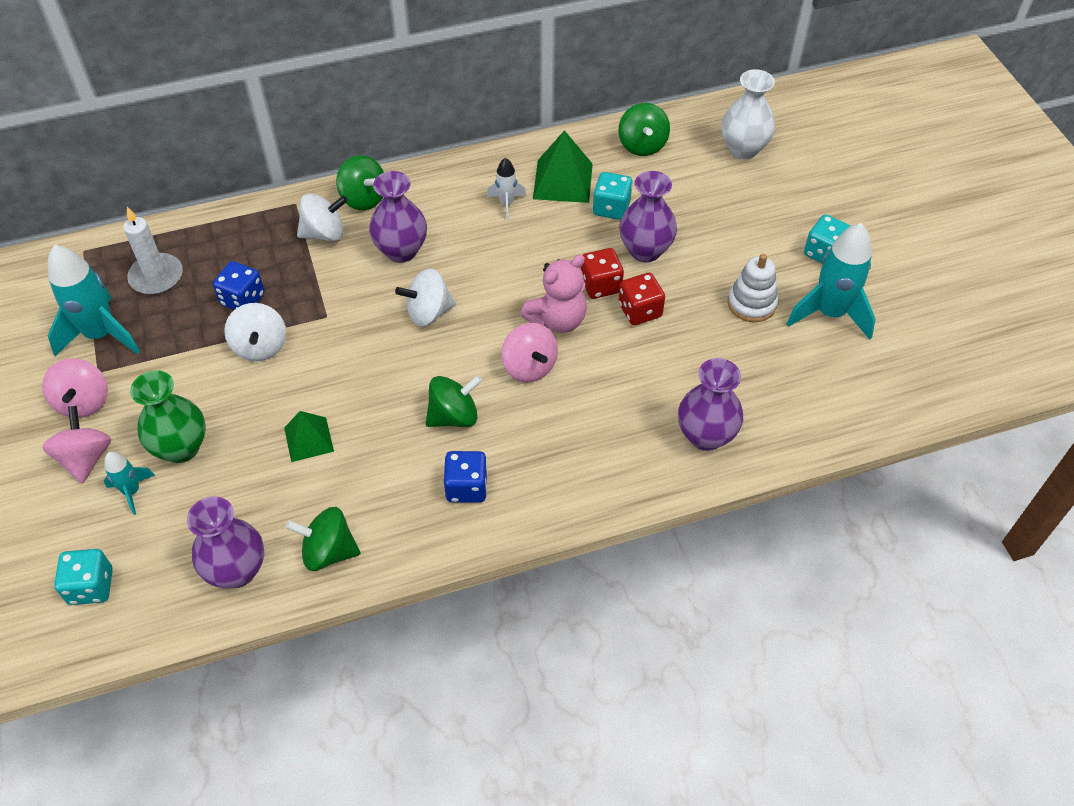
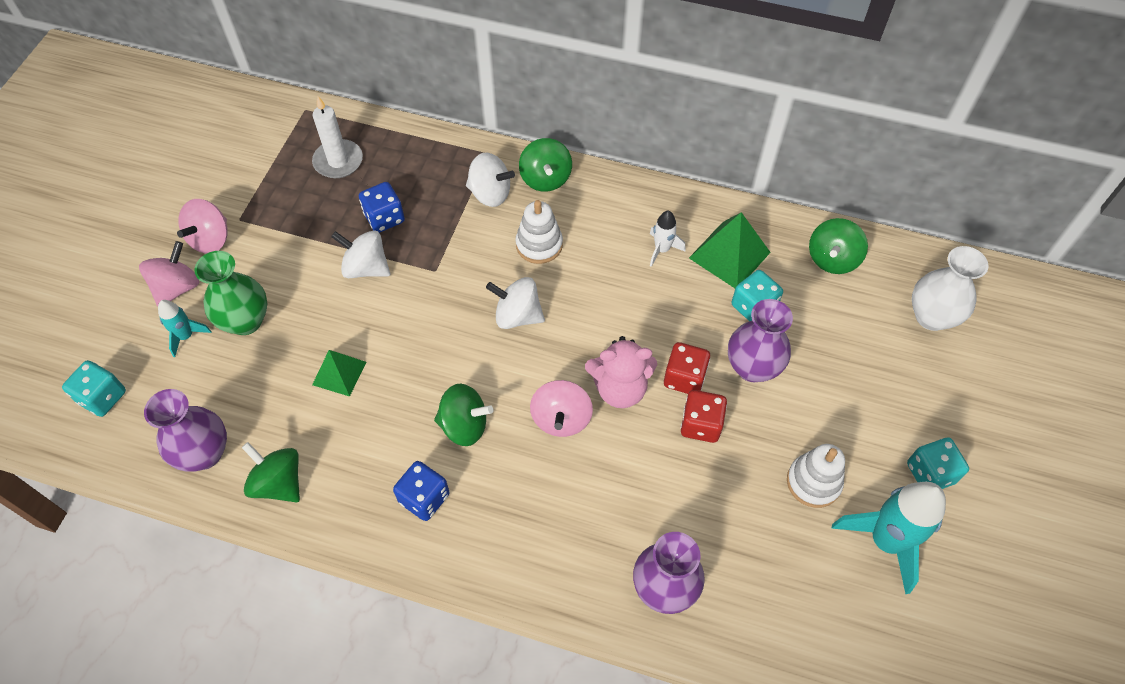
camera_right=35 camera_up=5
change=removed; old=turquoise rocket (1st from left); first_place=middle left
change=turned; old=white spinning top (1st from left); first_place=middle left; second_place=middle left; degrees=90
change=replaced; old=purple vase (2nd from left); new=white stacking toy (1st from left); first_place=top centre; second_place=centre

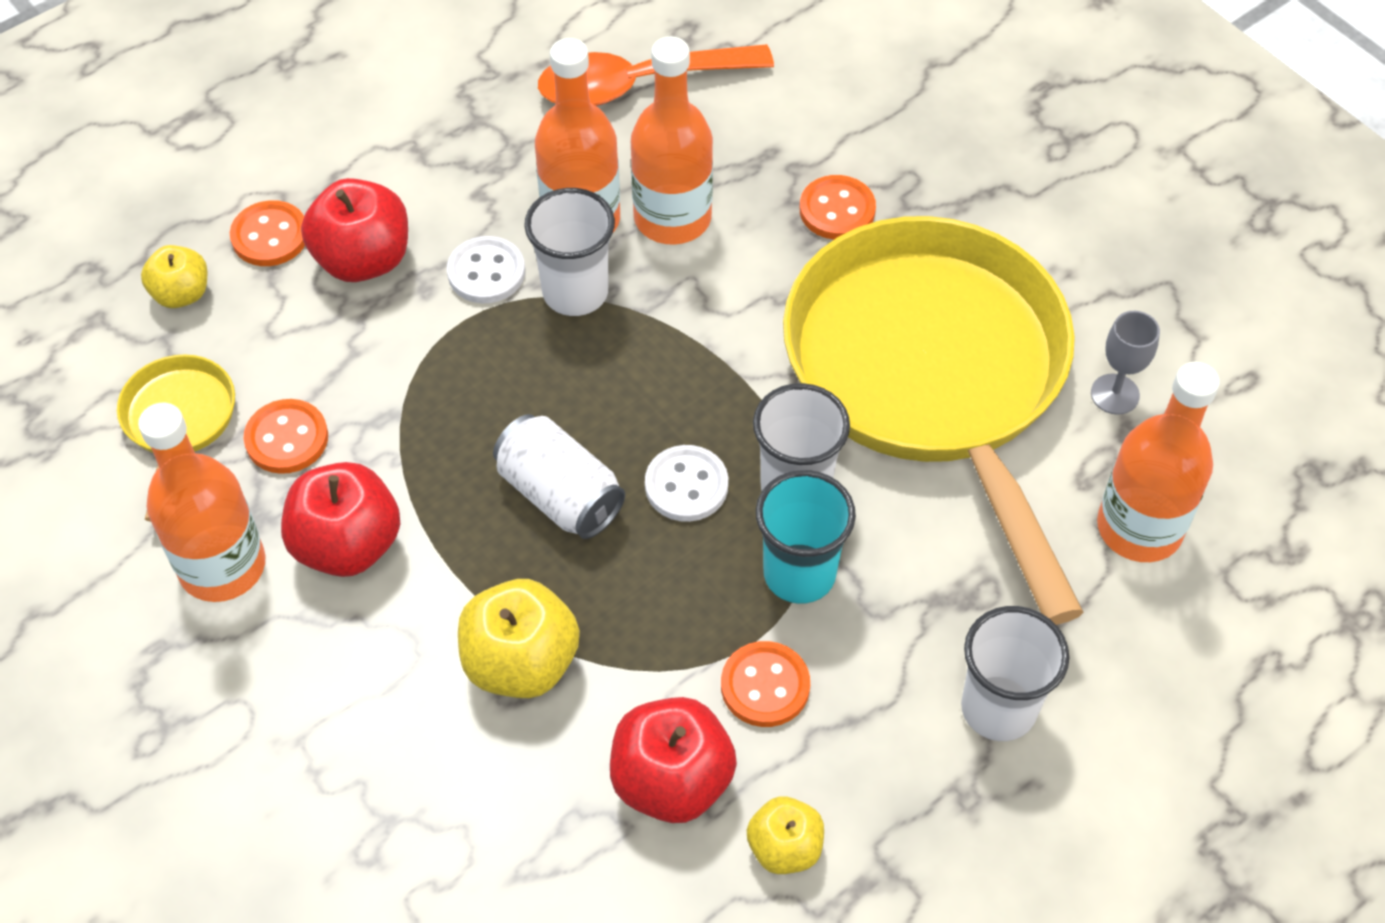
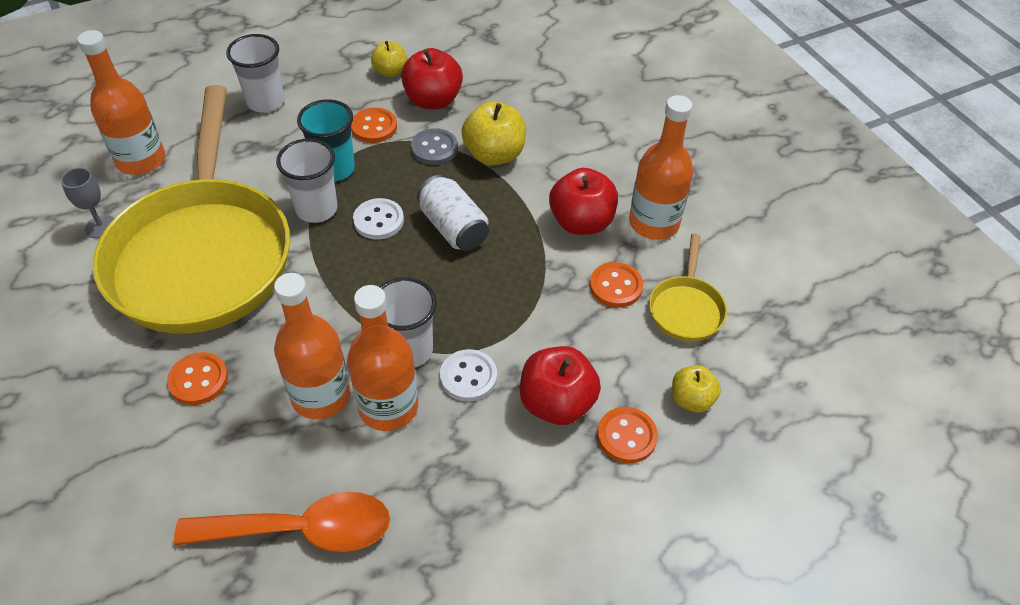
camera_right=-170 camera_up=-5
change=added; new=grey button; second_place=top centre

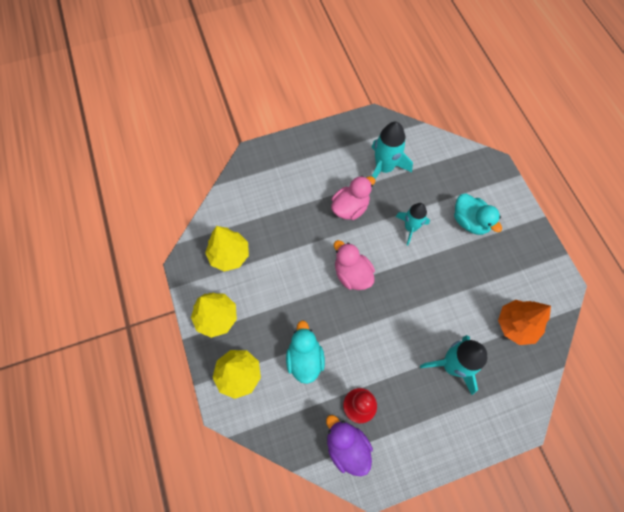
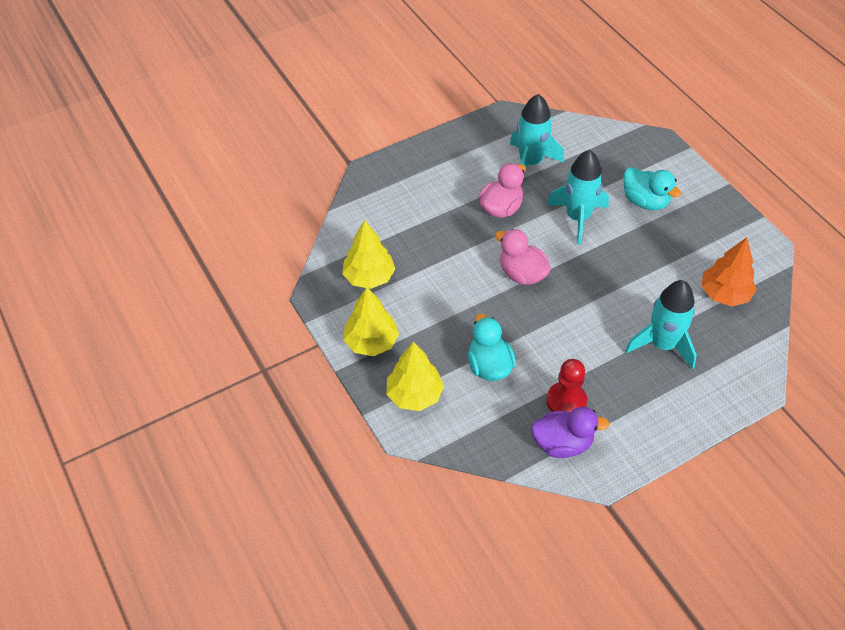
camera_right=-10 camera_up=-15
change=turned; old=purple duck; first_place=bottom centre; second_place=bottom right; degrees=135
change=resized; old=turquoise rocket (2nd from left); first_place=centre; second_place=top right; factor=1.51

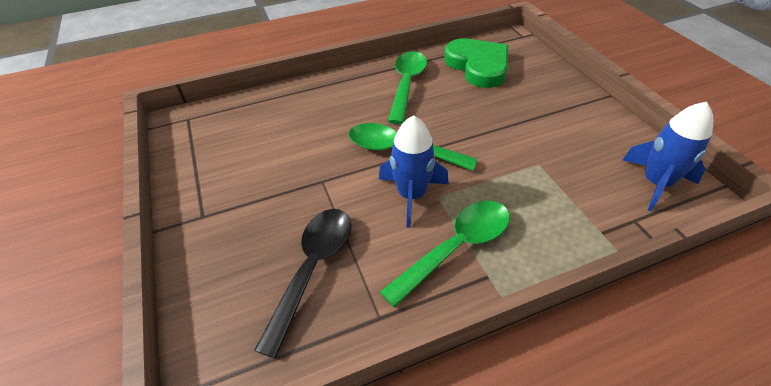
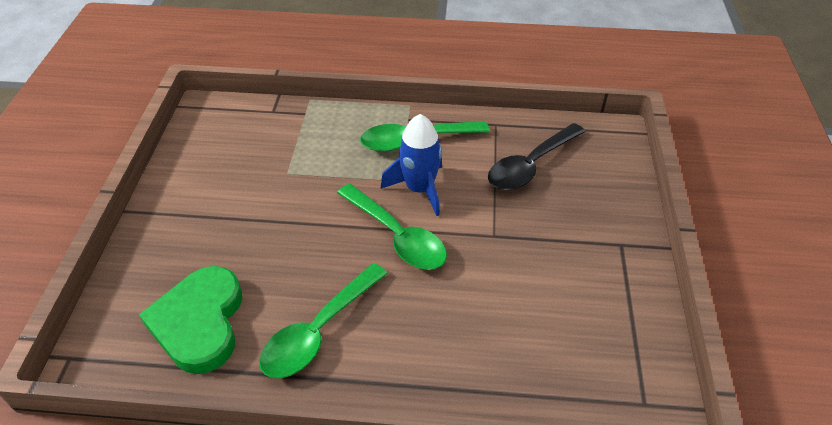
camera_right=-155 camera_up=0
change=removed; old=blue rocket (2nd from left); first_place=middle right

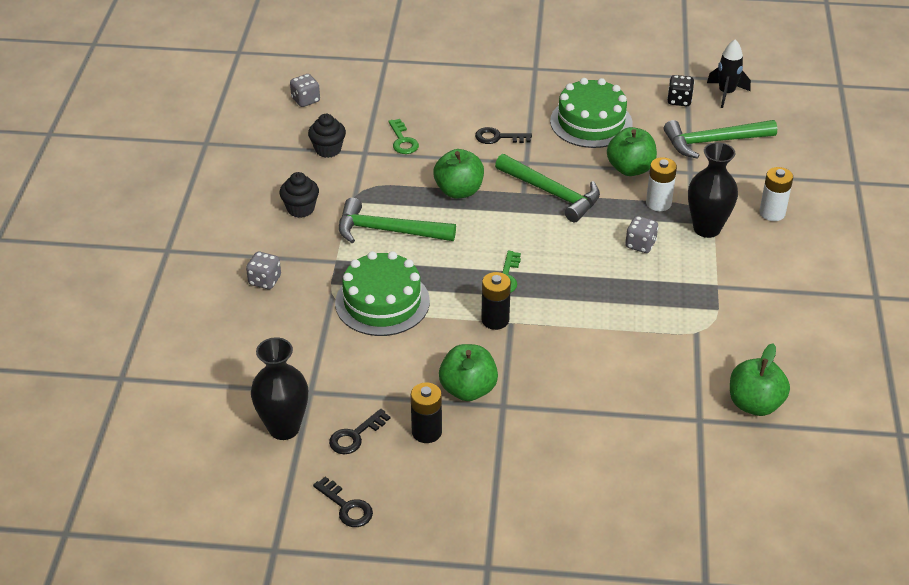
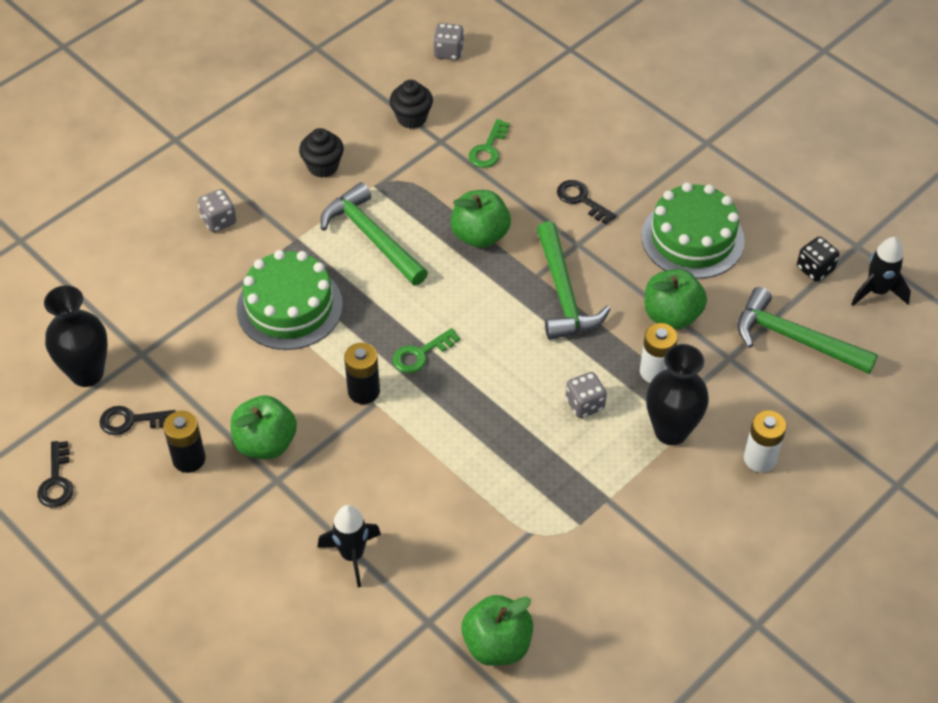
camera_right=40 camera_up=10
change=added; new=black rocket (1st from left); second_place=bottom centre

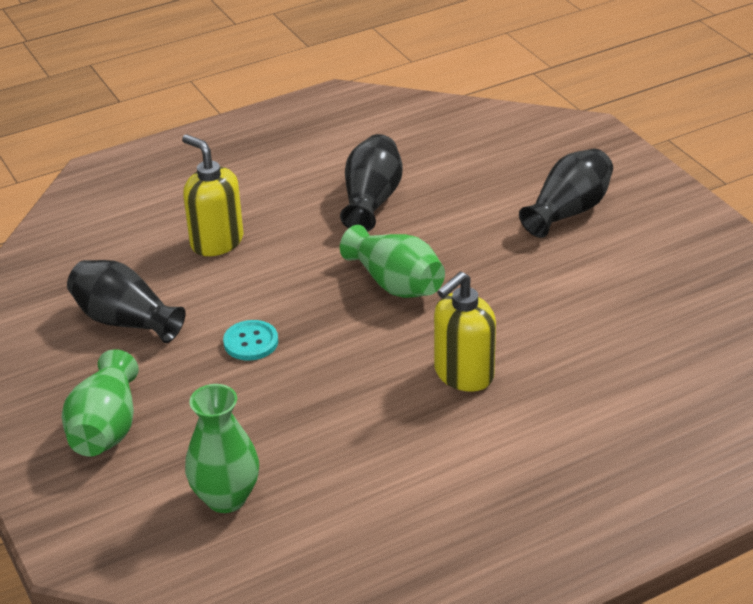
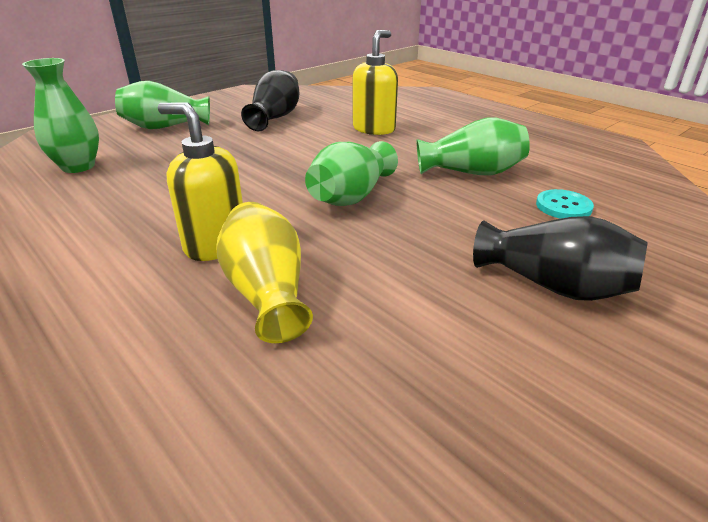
camera_right=75 camera_up=-5
change=moved; old=turquoise button; first_place=middle left; second_place=middle right
change=recoloured; old=black vase (2nd from left); new=green vase (4th from left); first_place=top centre; second_place=top right
change=added; new=yellow vase; second_place=centre

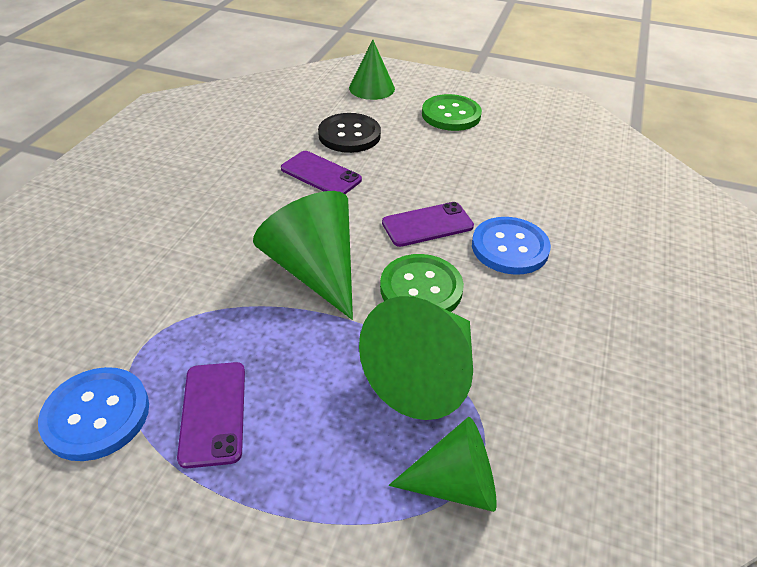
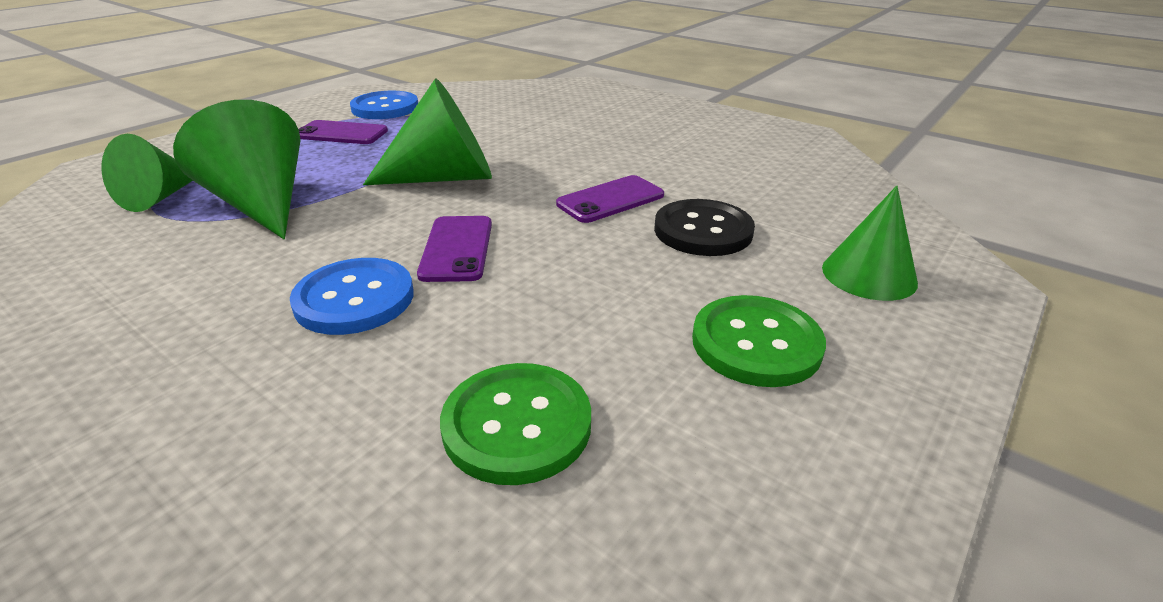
camera_right=110 camera_up=-10
change=moved; old=green button (1st from left); first_place=centre; second_place=bottom centre

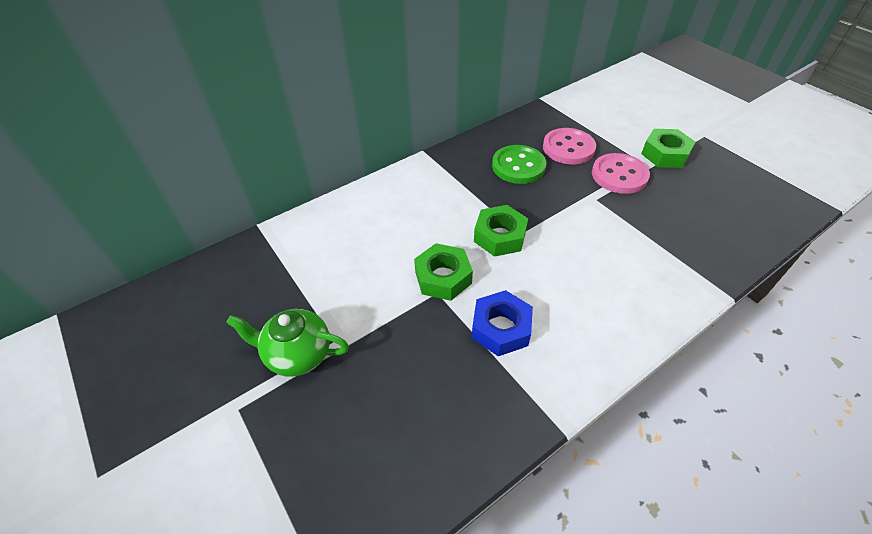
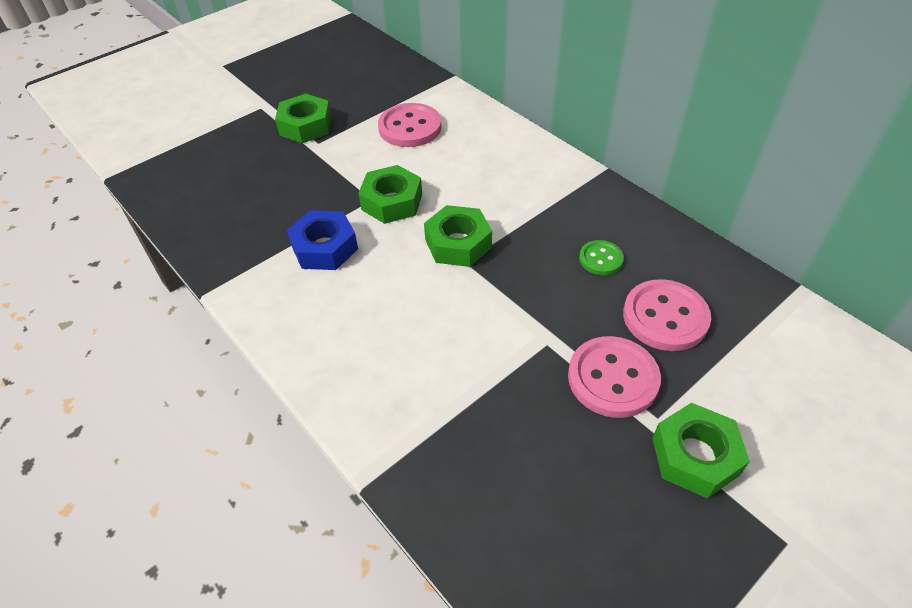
camera_right=85 camera_up=0
change=replaced; old=green teapot; new=green nut (1st from left); first_place=middle left; second_place=top left
change=resized; old=green button; first_place=top centre; second_place=centre; factor=0.56
change=added; new=pink button (1st from left); second_place=top centre

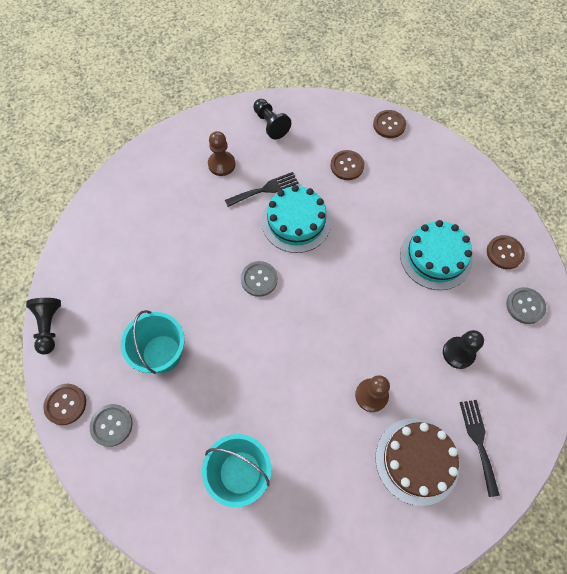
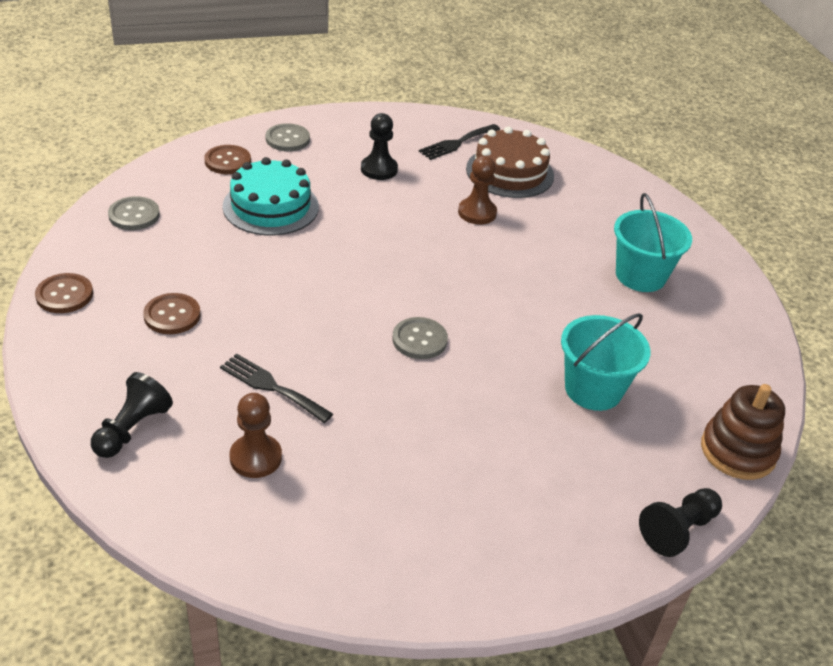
camera_right=-125 camera_up=-25
change=replaced; old=brown button (1st from left); new=brown stacking toy; first_place=bottom left; second_place=middle right
change=moved; old=grey button (1st from left); first_place=bottom left; second_place=top left
change=removed; old=turquoise cake (1st from left); first_place=centre

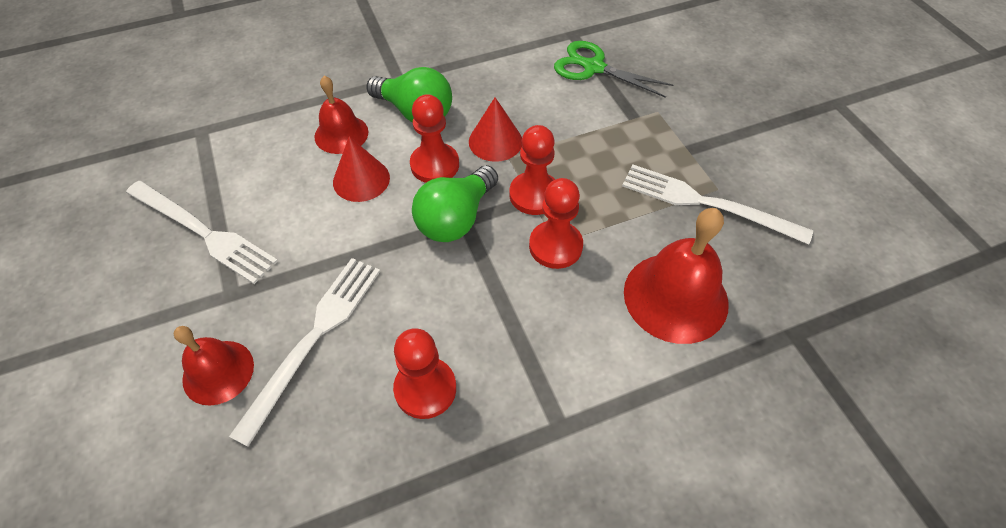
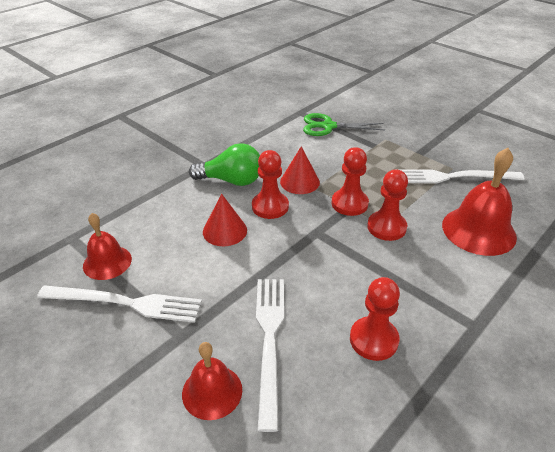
camera_right=-25 camera_up=-15
change=moved; old=red bell (2nd from left in the first image); new=red bell (1st from left); first_place=top centre; second_place=middle left
change=removed; old=green light bulb (2nd from left); first_place=centre

